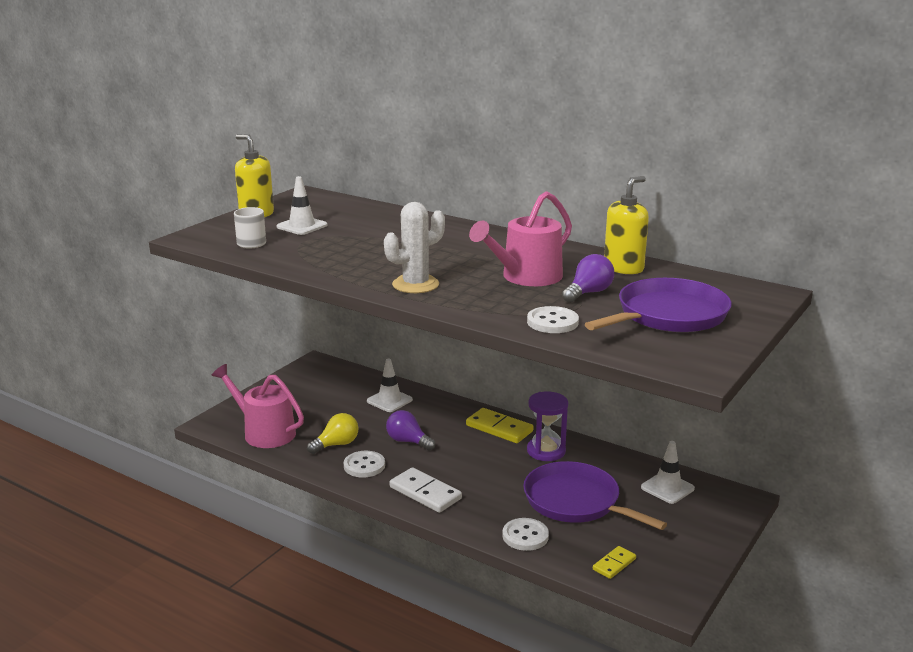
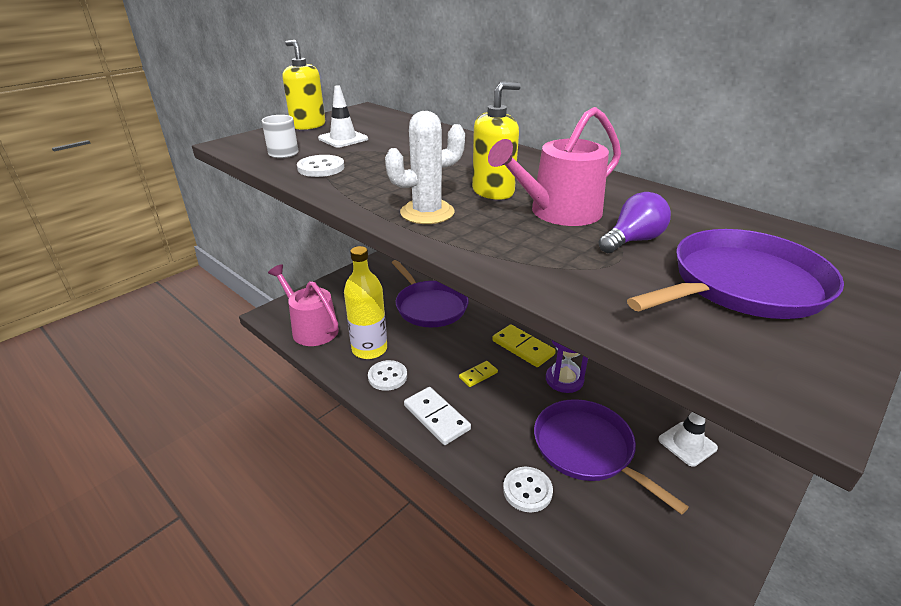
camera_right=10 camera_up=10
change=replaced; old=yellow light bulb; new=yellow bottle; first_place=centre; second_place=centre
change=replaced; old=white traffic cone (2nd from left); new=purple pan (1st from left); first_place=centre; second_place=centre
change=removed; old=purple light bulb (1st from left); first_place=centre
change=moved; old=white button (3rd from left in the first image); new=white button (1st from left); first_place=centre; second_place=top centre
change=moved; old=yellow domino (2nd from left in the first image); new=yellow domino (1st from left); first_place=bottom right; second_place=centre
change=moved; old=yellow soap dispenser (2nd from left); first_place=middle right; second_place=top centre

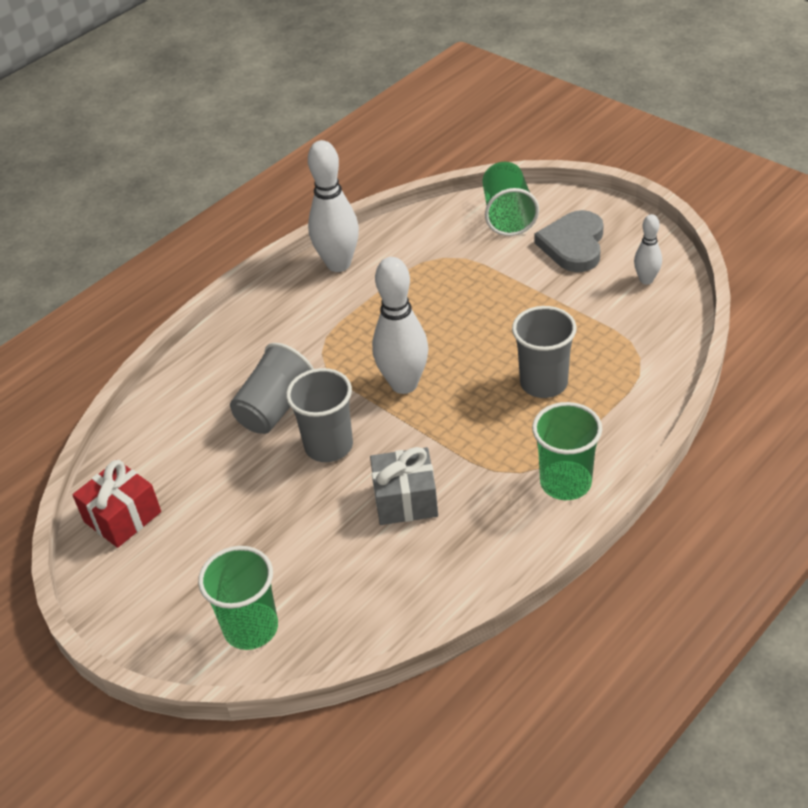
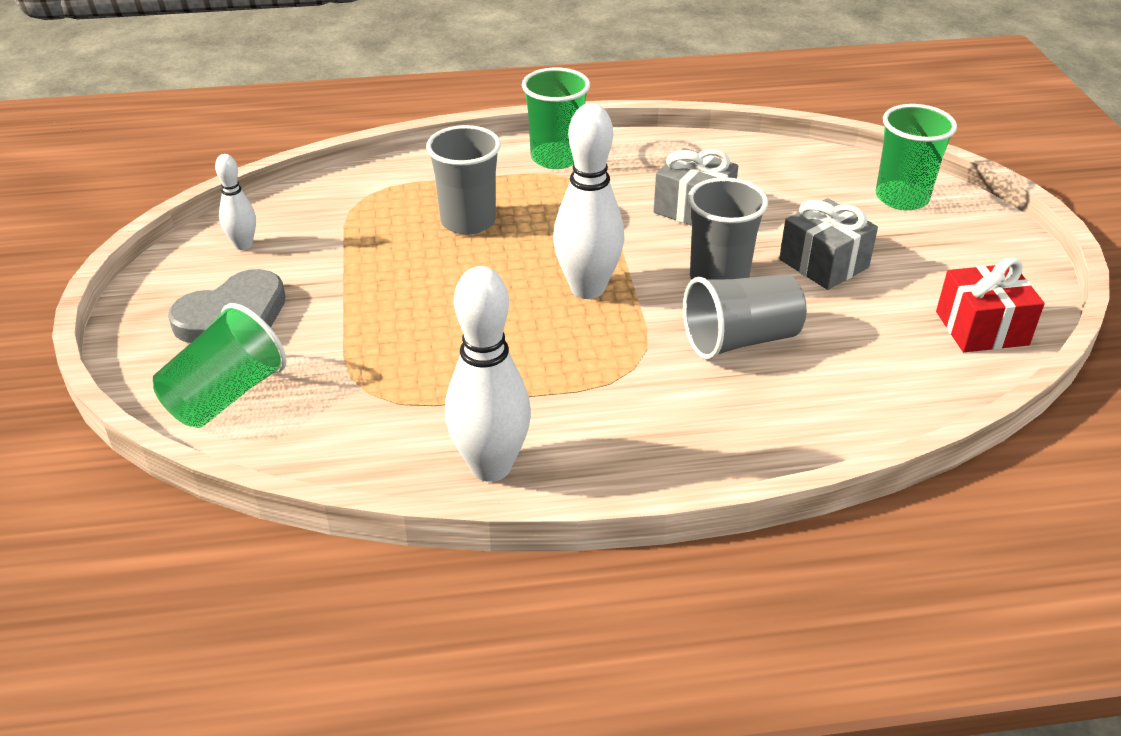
camera_right=-145 camera_up=-5
change=added; new=grey gift (2nd from left); second_place=top right

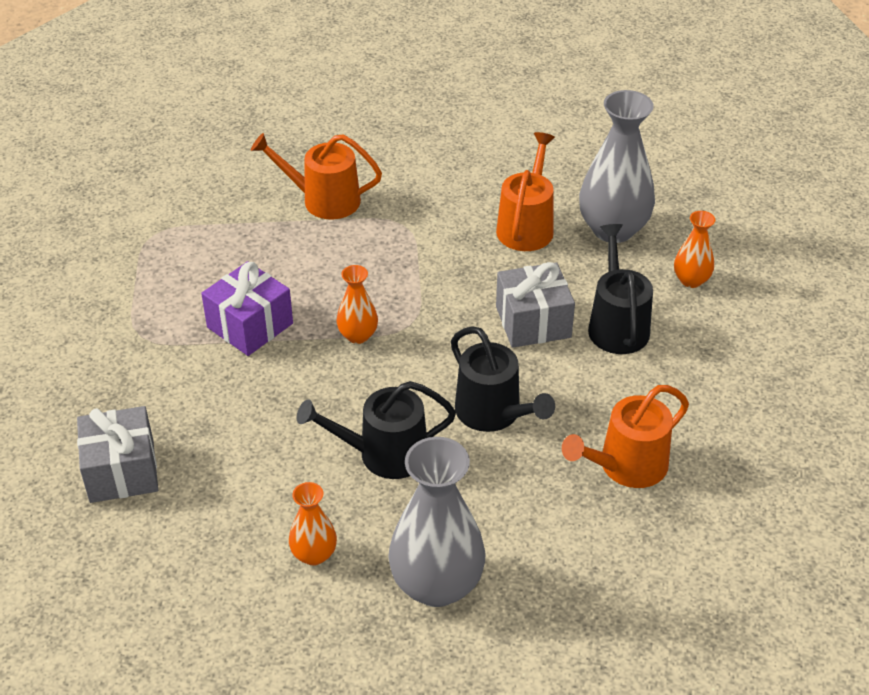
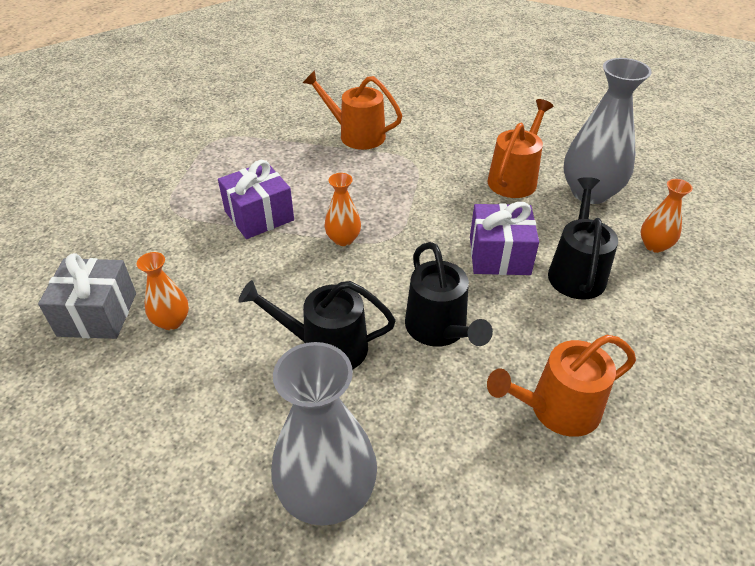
camera_right=15 camera_up=0
change=moved; old=orange vase (1st from left); first_place=bottom centre; second_place=middle left
change=recoloured; old=grey gift (2nd from left); new=purple gift (2nd from left); first_place=centre; second_place=middle right

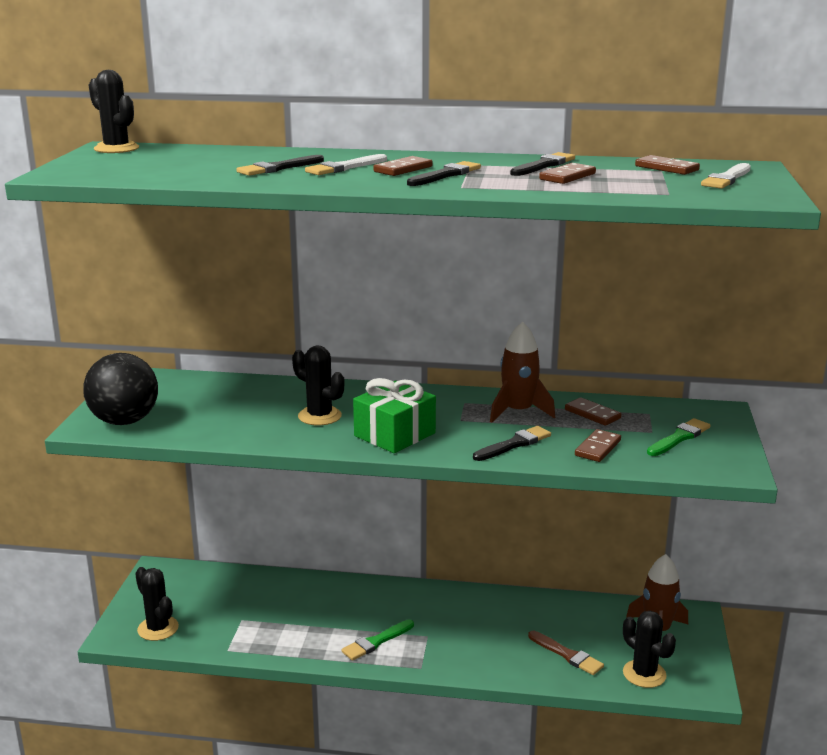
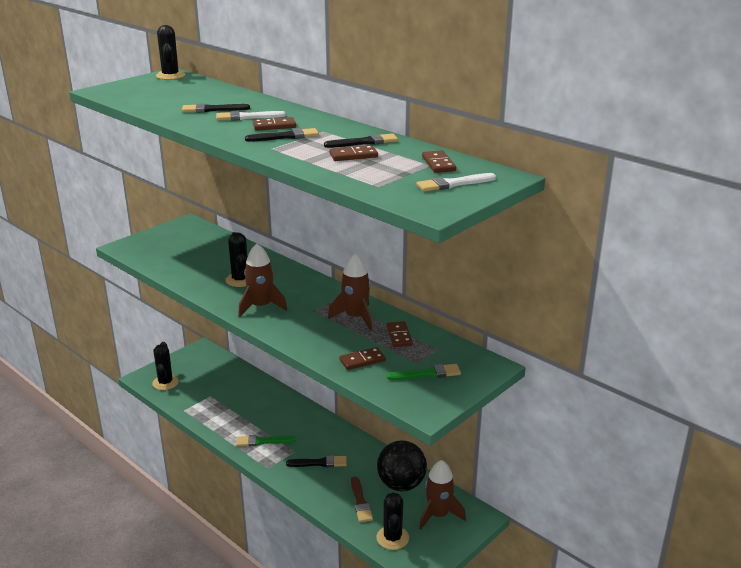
camera_right=35 camera_up=5
change=moved; old=black ball; first_place=middle left; second_place=bottom centre
change=replaced; old=green gift; new=brown rocket (1st from left); first_place=centre; second_place=centre
change=moved; old=black brush (3rd from left); first_place=centre; second_place=bottom centre

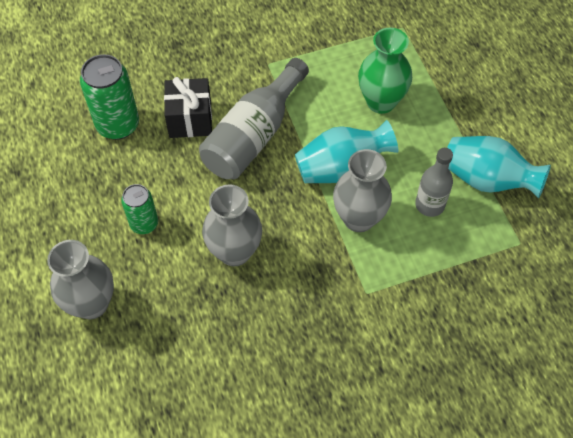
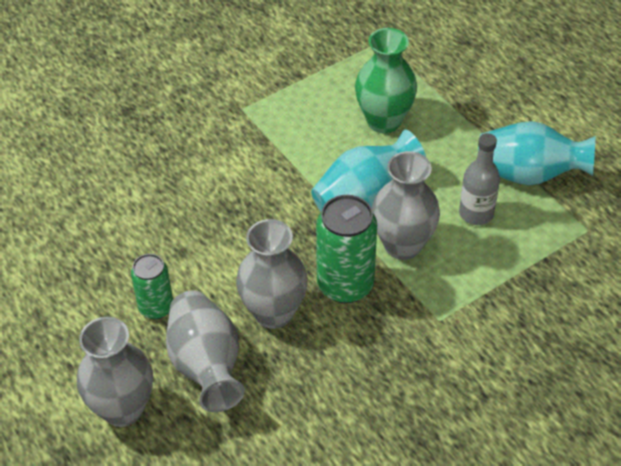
camera_right=-15 camera_up=-10
change=moved; old=green can (1st from left in the first image); new=green can (2nd from left); first_place=top left; second_place=centre
change=removed; old=black gift; first_place=top left
change=removed; old=grey bottle (1st from left); first_place=top centre
change=added; new=grey vase (2nd from left); second_place=bottom left

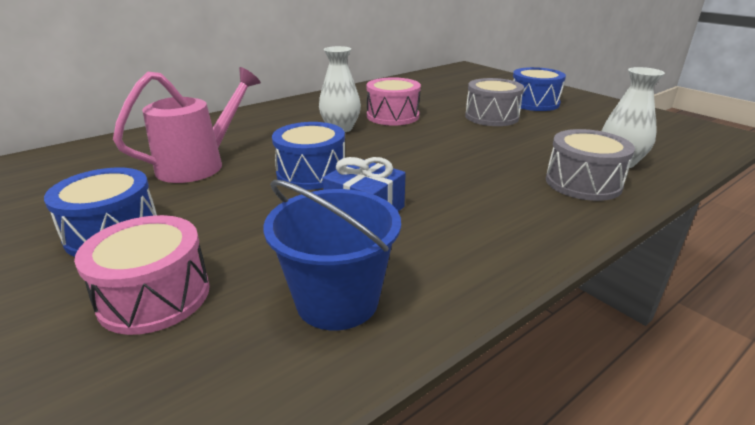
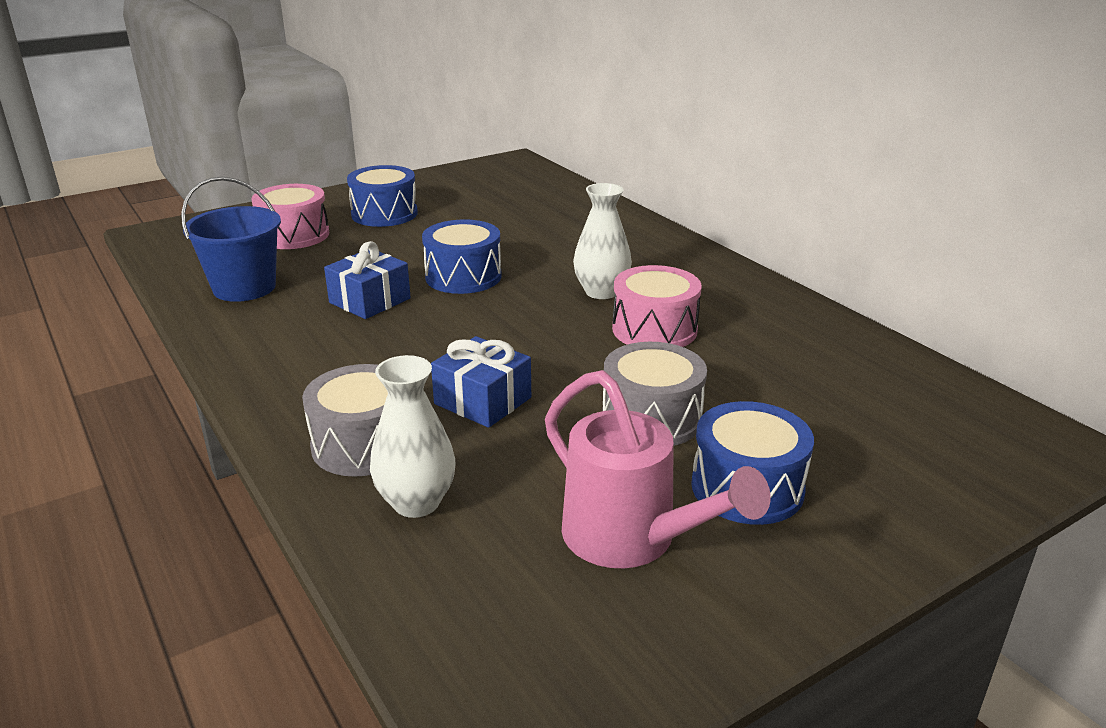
camera_right=95 camera_up=0
change=moved; old=pink watering can; first_place=top left; second_place=centre
change=added; new=blue gift (2nd from left); second_place=centre

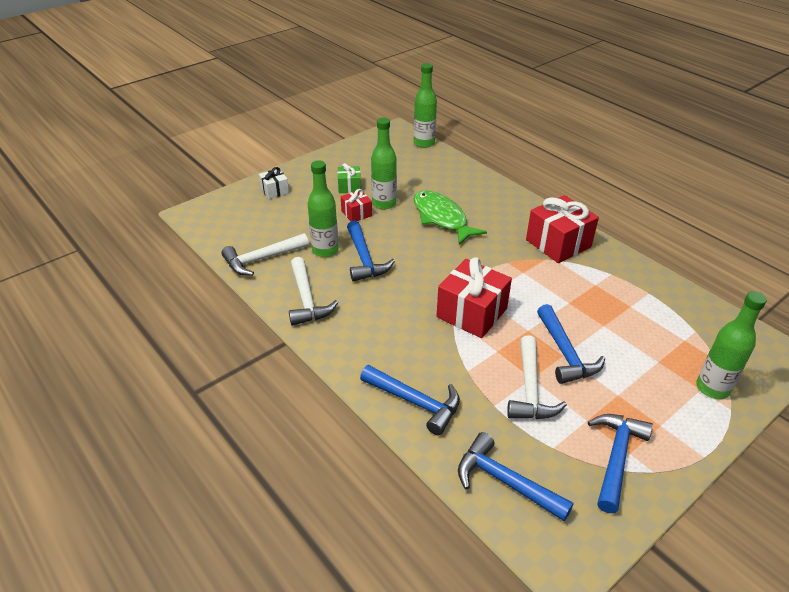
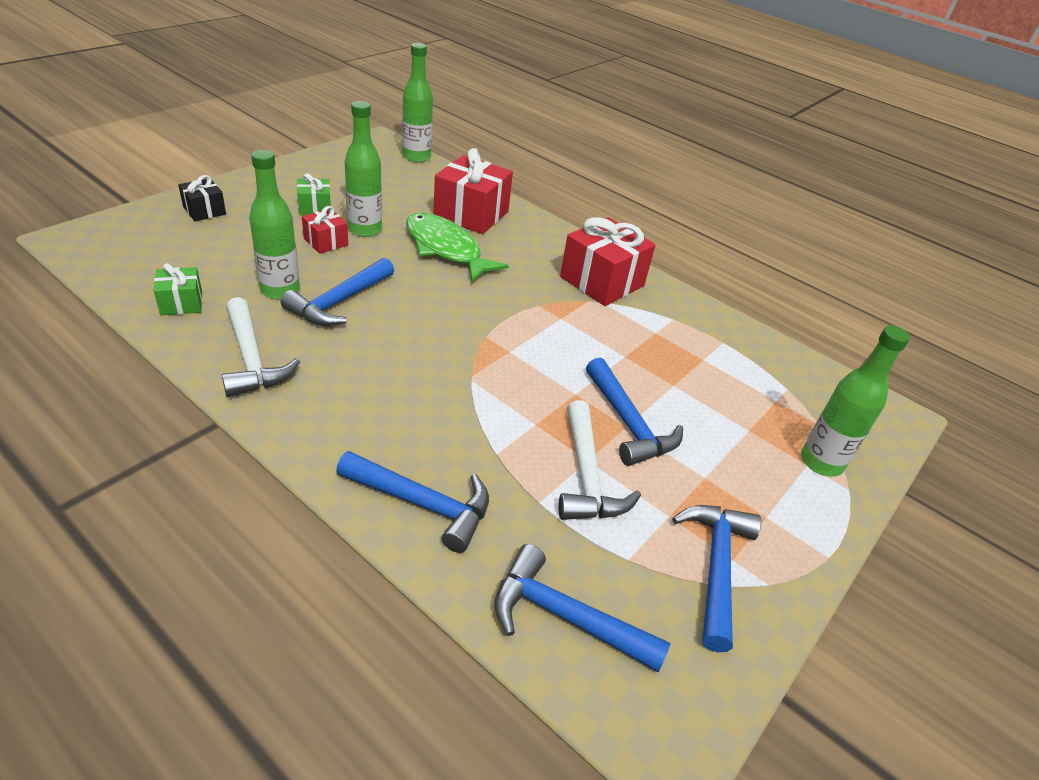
camera_right=-15 camera_up=0
change=replaced; old=white hammer (1st from left); new=green gift (1st from left); first_place=centre; second_place=middle left
change=recoloured; old=white gift; new=black gift; first_place=top centre; second_place=top left
change=turned; old=blue hammer (1st from left); first_place=centre; second_place=middle left; degrees=60
change=moved; old=red gift (2nd from left); first_place=centre; second_place=top centre

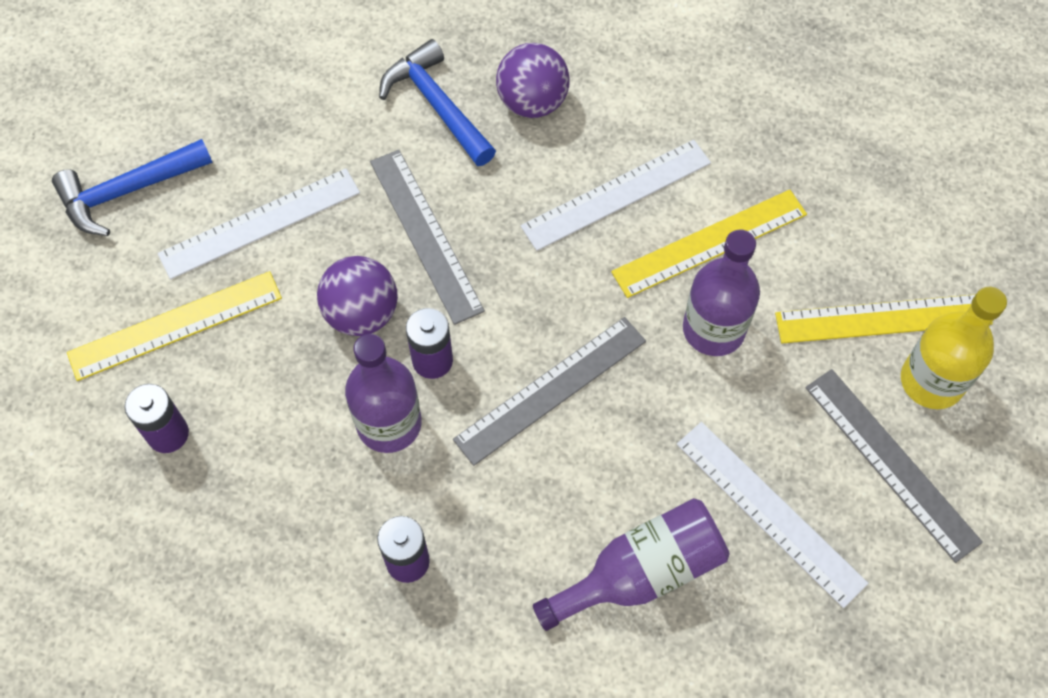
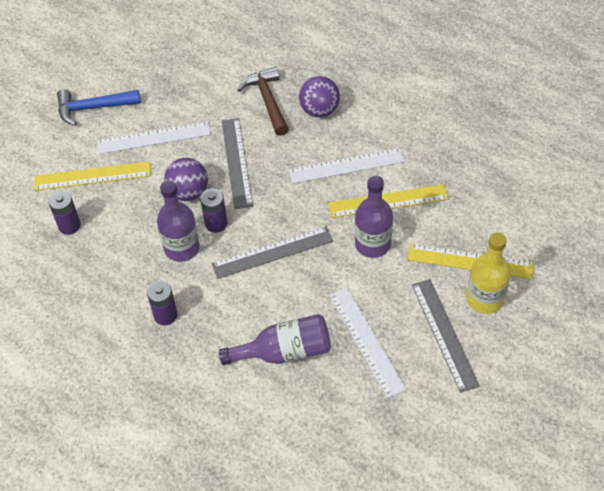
camera_right=20 camera_up=-10
change=recoloured; old=blue hammer (2nd from left); new=brown hammer; first_place=top centre; second_place=top centre

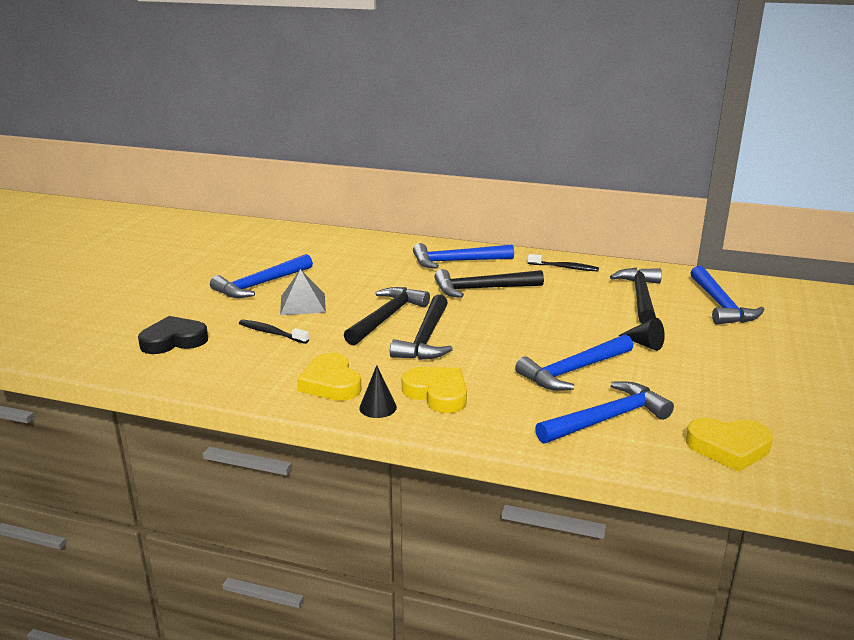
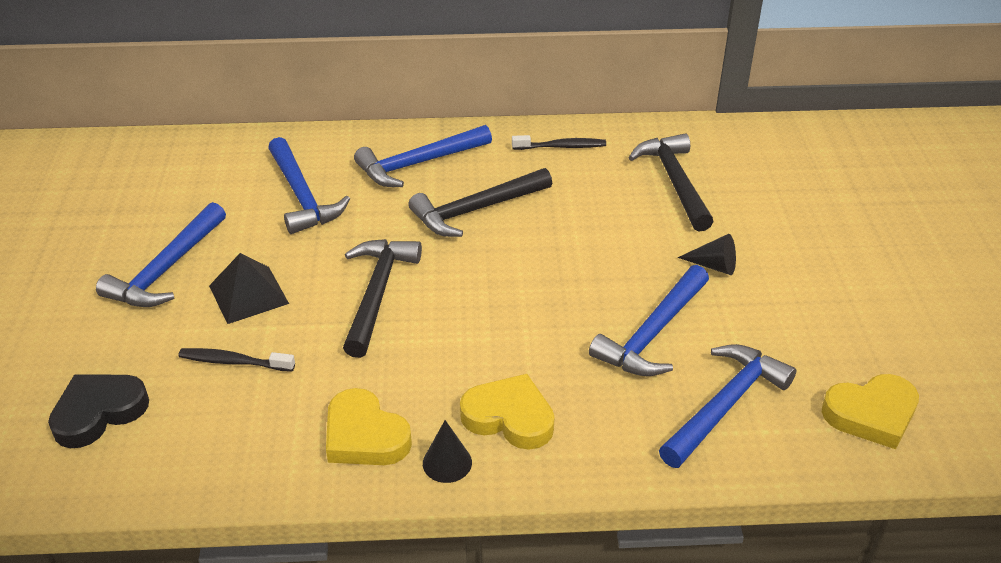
camera_right=-20 camera_up=15
change=recoloured; old=grey pyramid; new=black pyramid; first_place=centre; second_place=middle left
change=removed; old=black hammer (2nd from left); first_place=centre
change=moved; old=blue hammer (5th from left in the first image); new=blue hammer (2nd from left); first_place=middle right; second_place=top left

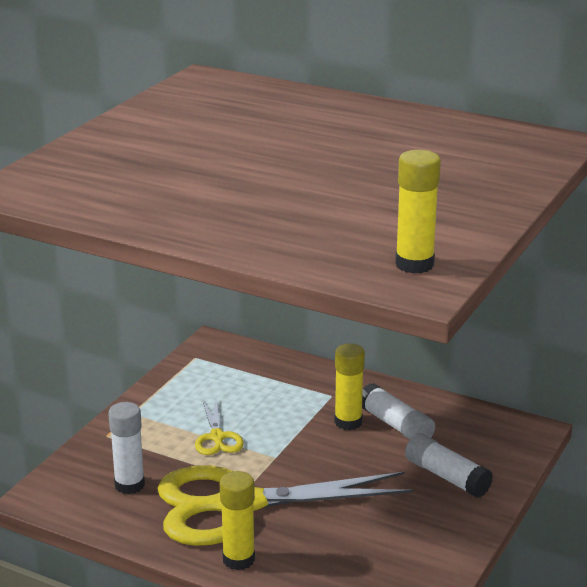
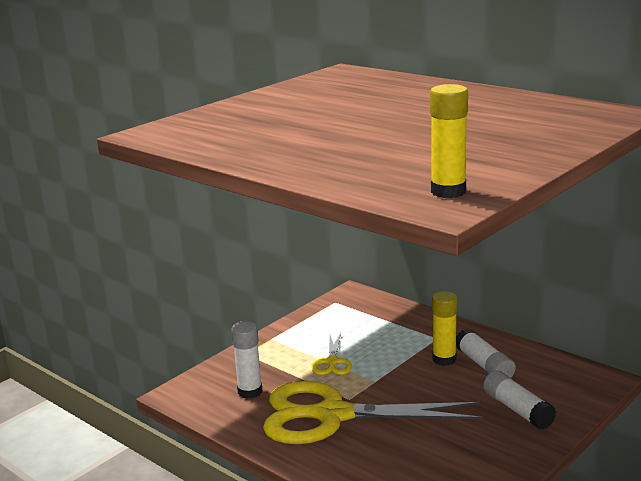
camera_right=15 camera_up=-5
change=removed; old=yellow glue stick (1st from left); first_place=bottom centre

